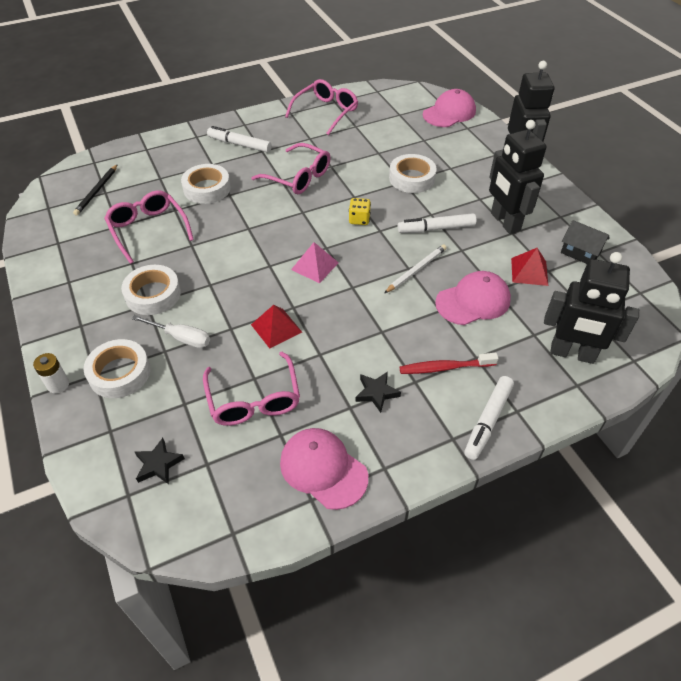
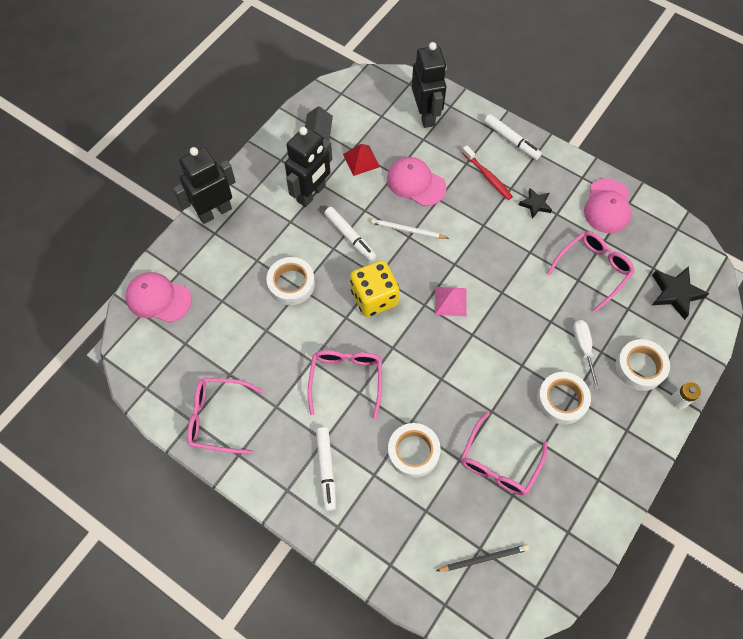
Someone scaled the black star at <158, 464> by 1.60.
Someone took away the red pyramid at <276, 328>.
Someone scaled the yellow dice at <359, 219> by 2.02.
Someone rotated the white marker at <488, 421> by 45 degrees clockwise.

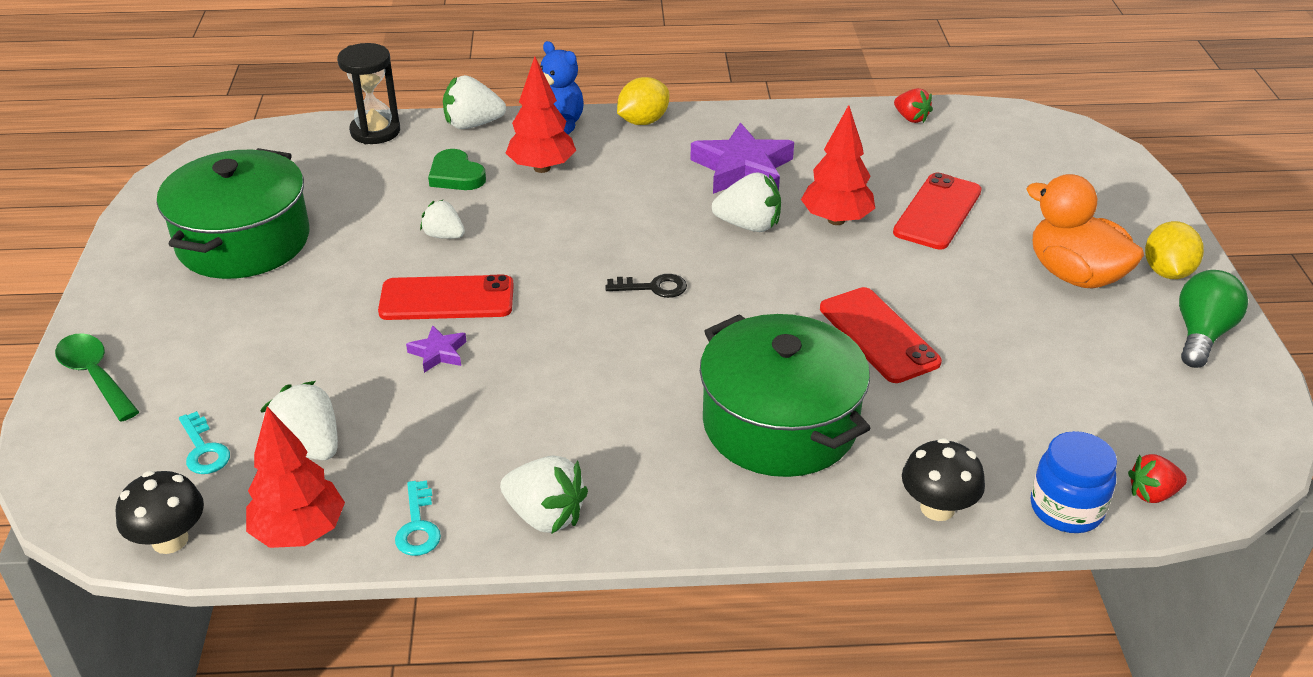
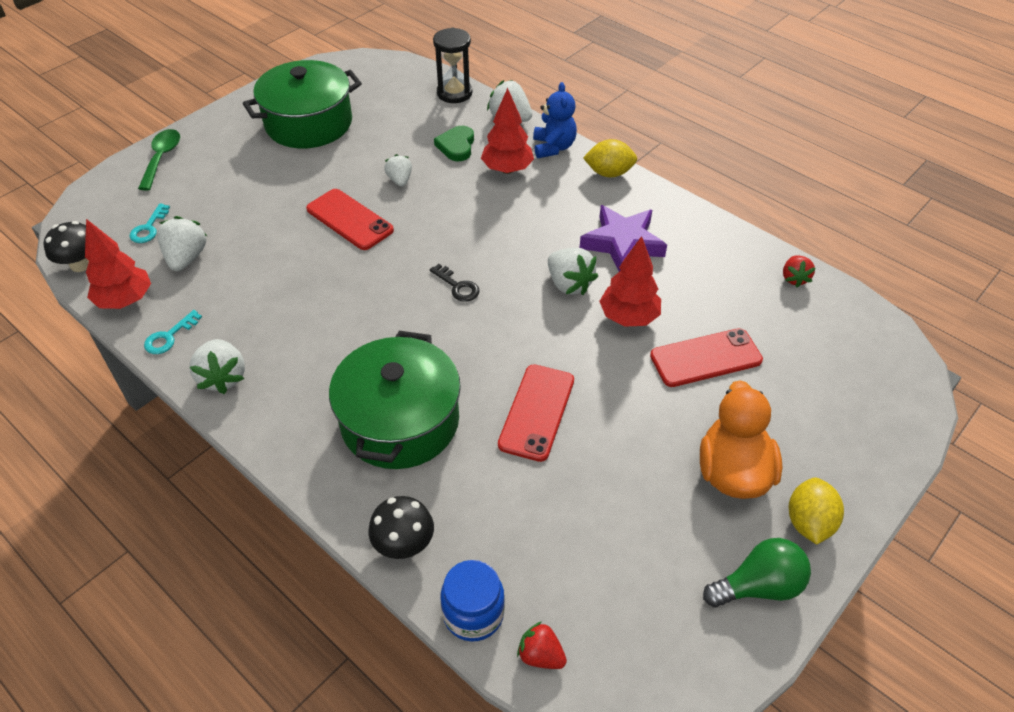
Someone took away the purple star at <438, 353>.
Someone rotated the yellow lemon at <1167, 272> by 45 degrees counterclockwise.

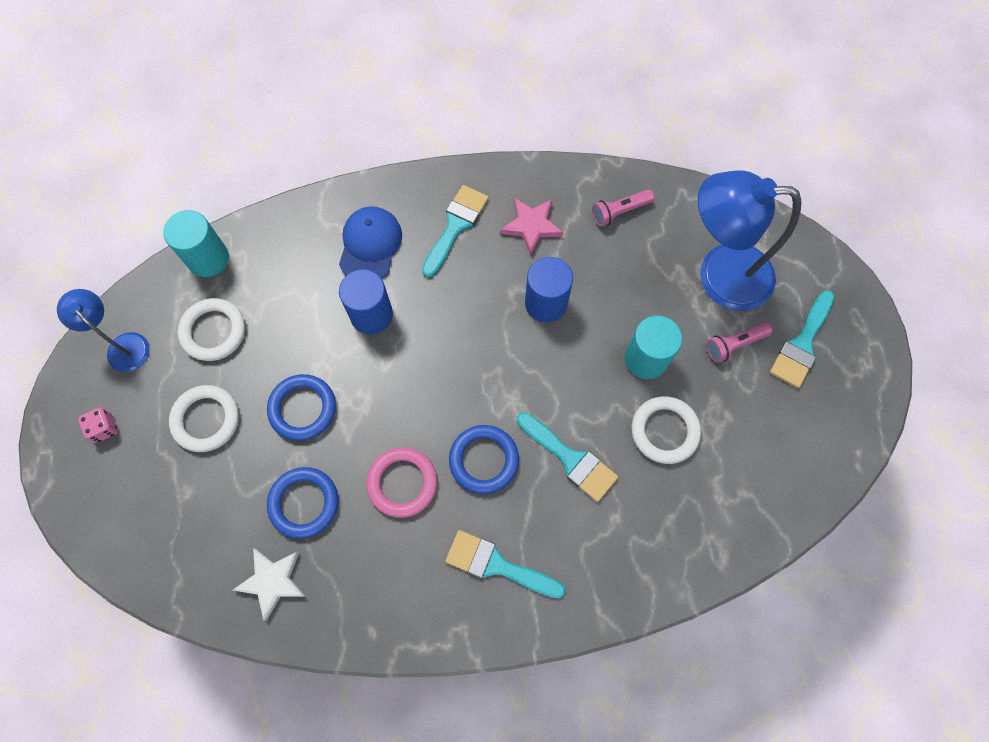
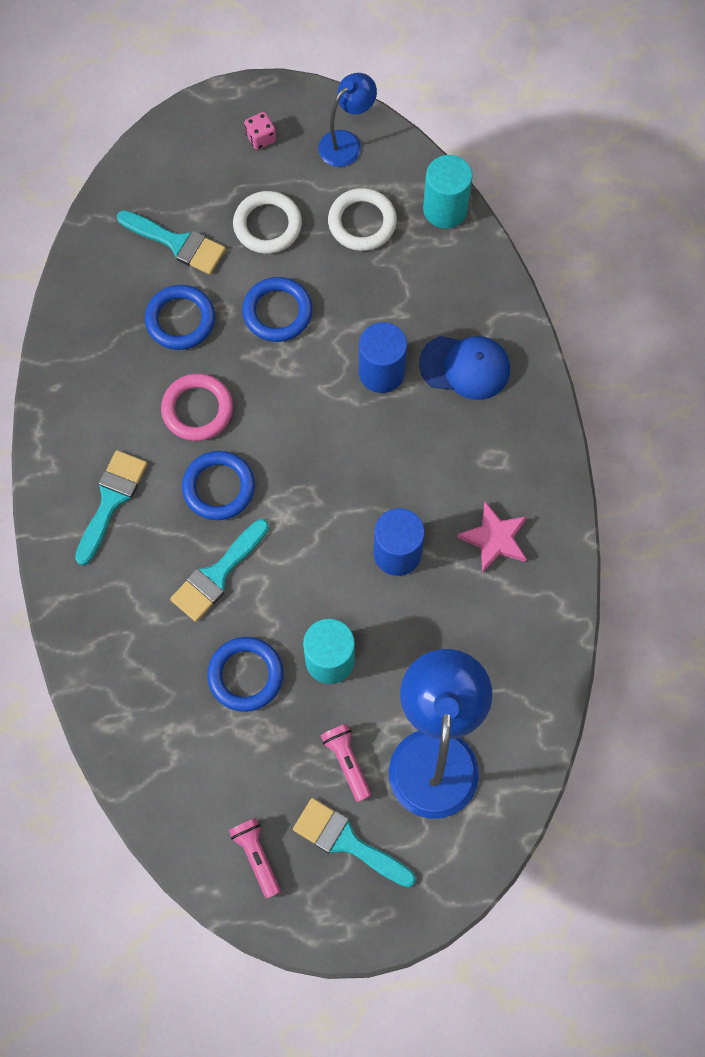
Someone took away the white star at <272, 581>.
Someone carried the turquoise brush from <455, 226> to <177, 243>.
Someone carried the pink flashlight from <619, 211> to <256, 856>.
Someone repainted the white ring at <664, 431>, which became the blue ring at <245, 675>.

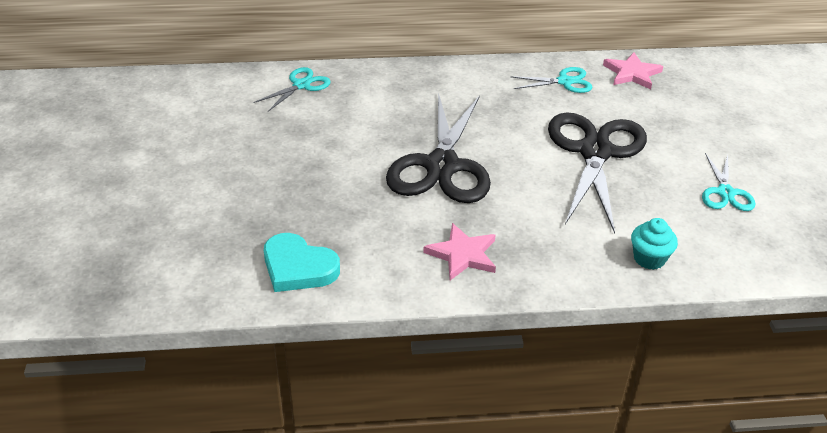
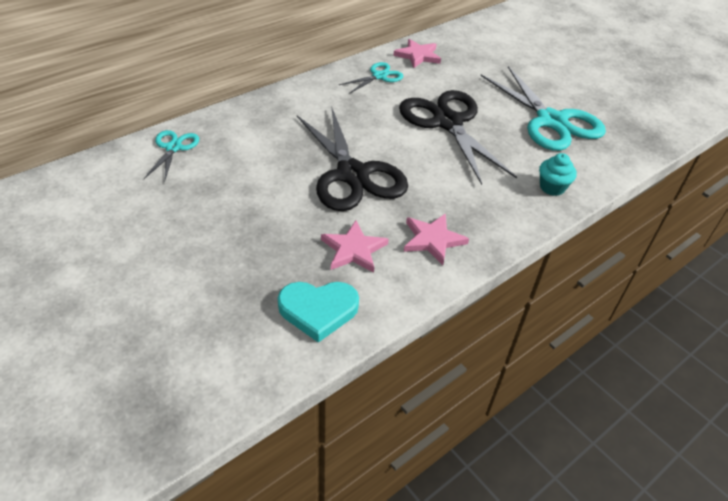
Someone scaled the turquoise scissors at <725, 193> by 2.04.
Someone put down the pink star at <353, 249>.

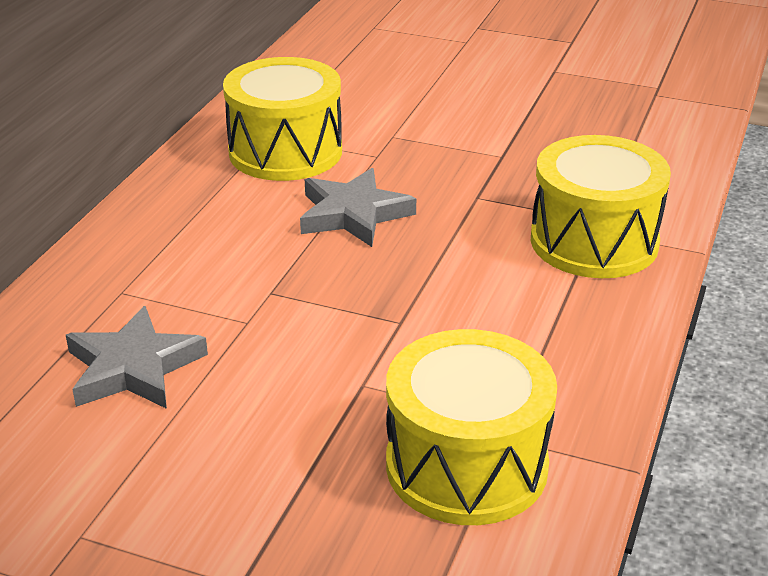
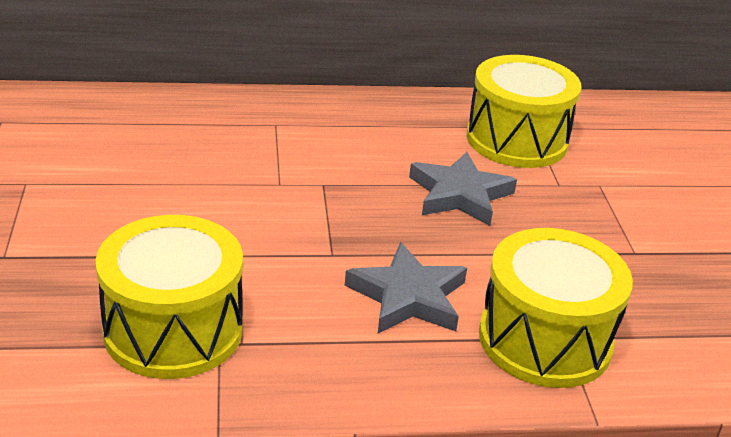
Someone carried the grey star from <133, 368> to <408, 297>.

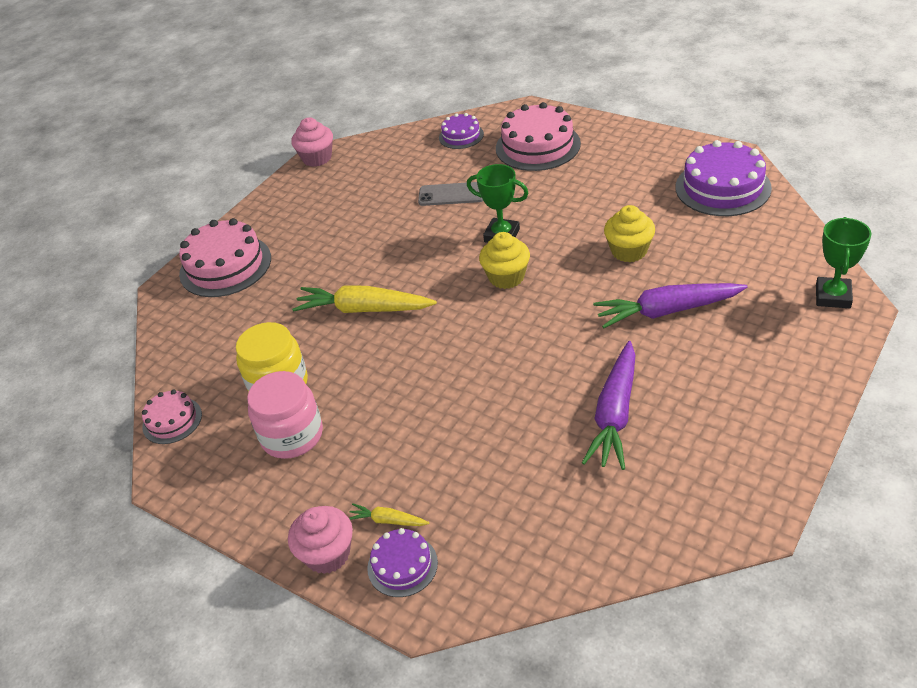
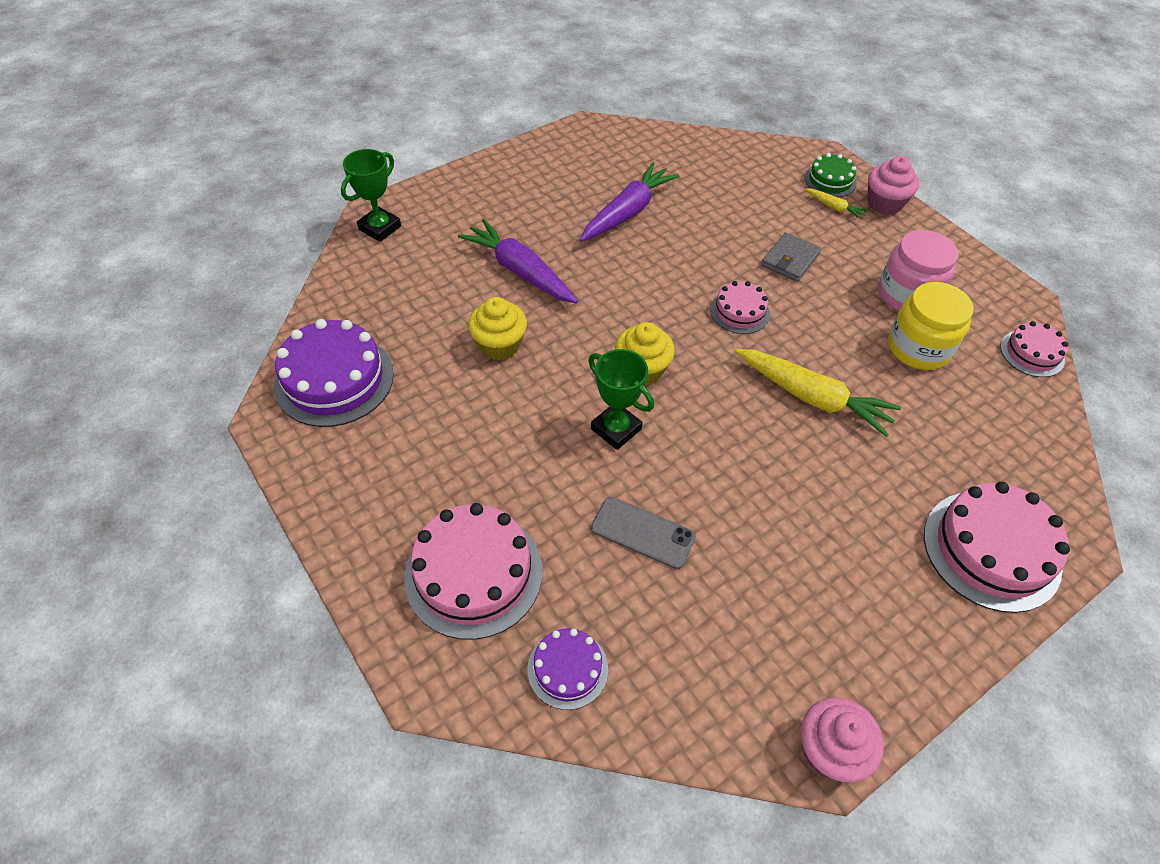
Someone repainted the purple cake at <402, 565>, which became the green cake at <830, 180>.
Someone rotated the purple carrot at <667, 311> by 150 degrees counterclockwise.
Someone put down the pink cake at <739, 311>.
Someone put down the grey wallet at <790, 260>.

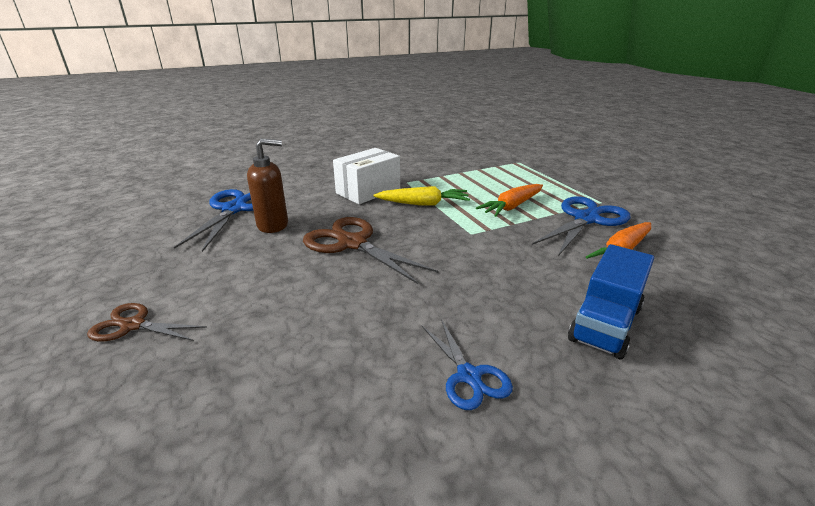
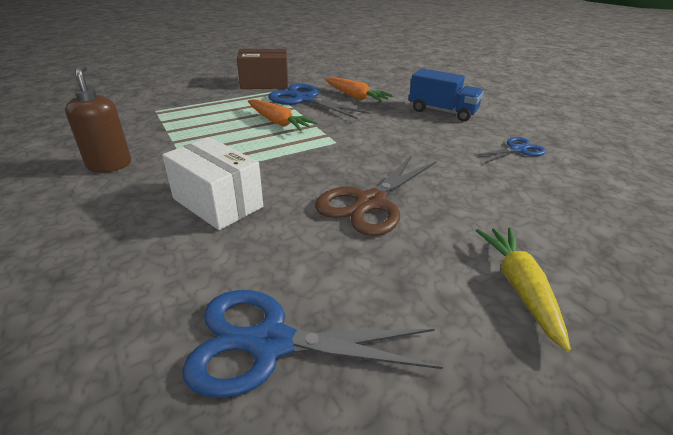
Someone took away the brown scissors at <133, 325>.
Someone carried the brown soap dispenser from <273, 225> to <109, 165>.
Someone carried the yellow carrot from <423, 204> to <519, 287>.
Someone put down the brown box at <264, 83>.

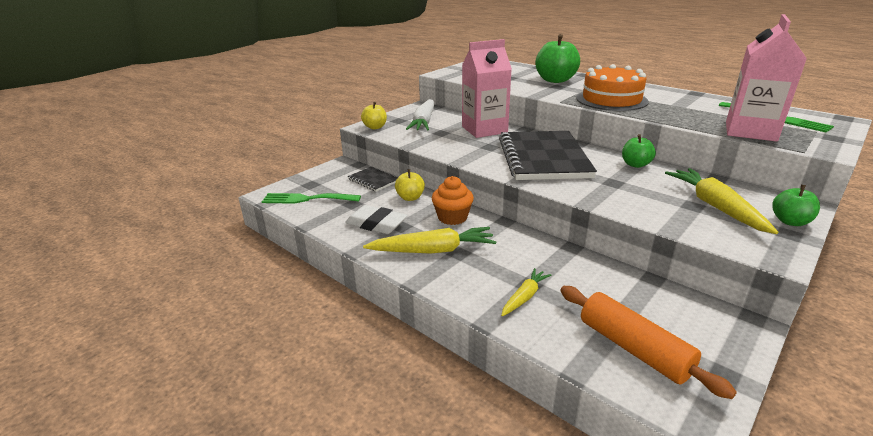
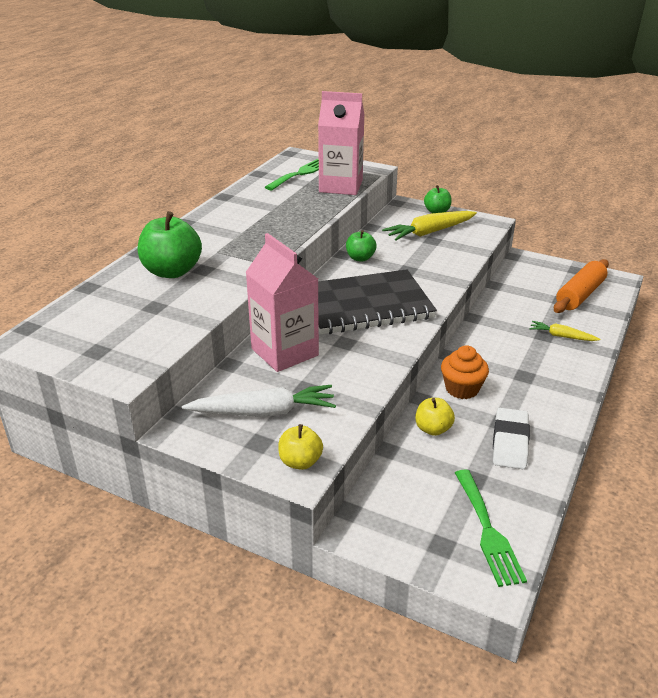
Someone took away the black notebook at <373, 180>.
Someone took away the yellow carrot at <433, 250>.
Someone took away the orange cake at <611, 100>.

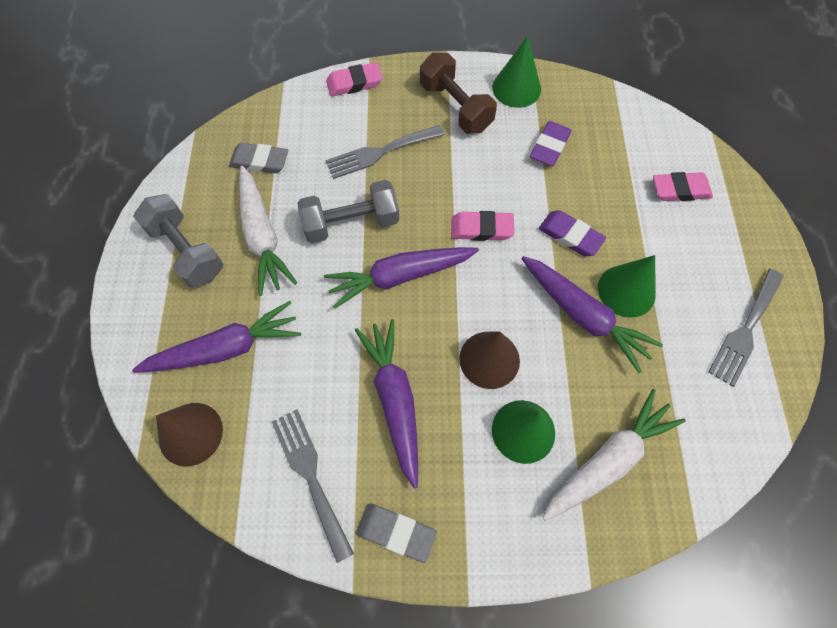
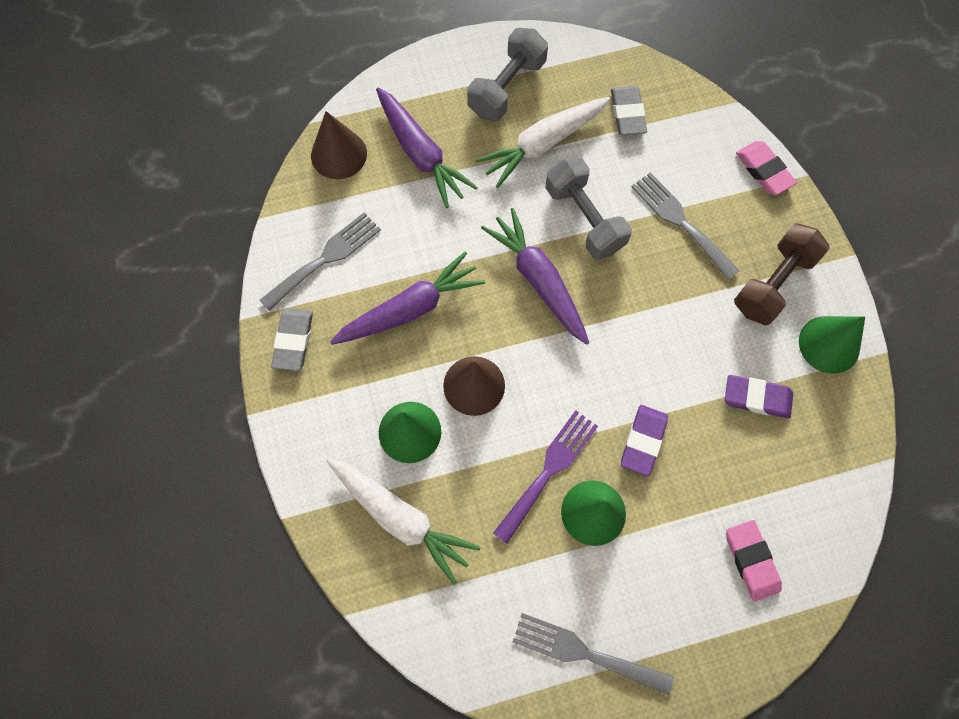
Someone took away the pink eraser at <481, 229>.
Someone swapped the purple carrot at <583, 316> for the purple fork at <549, 470>.

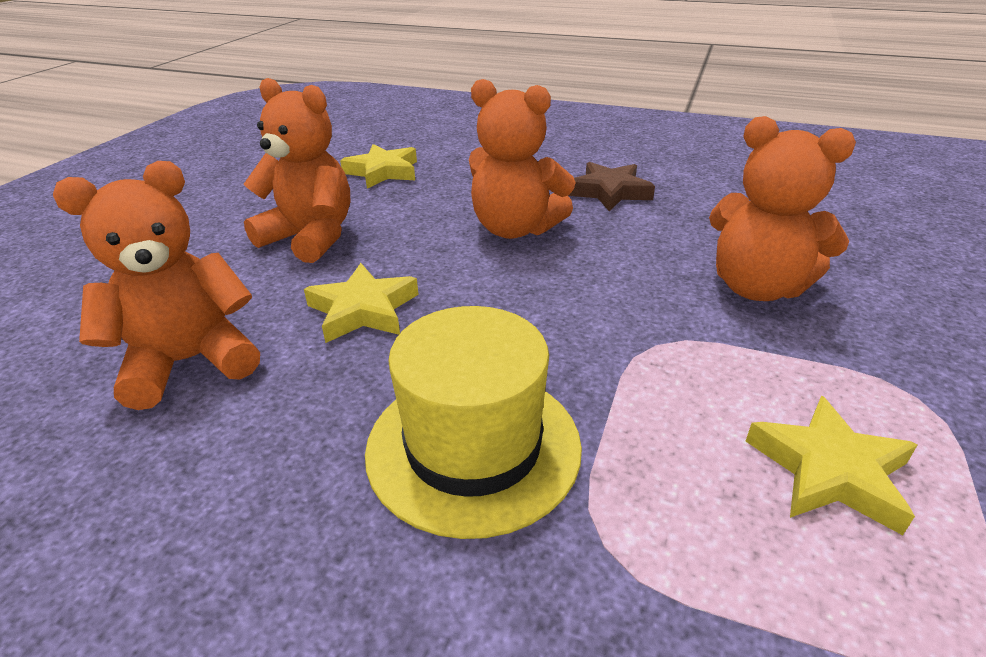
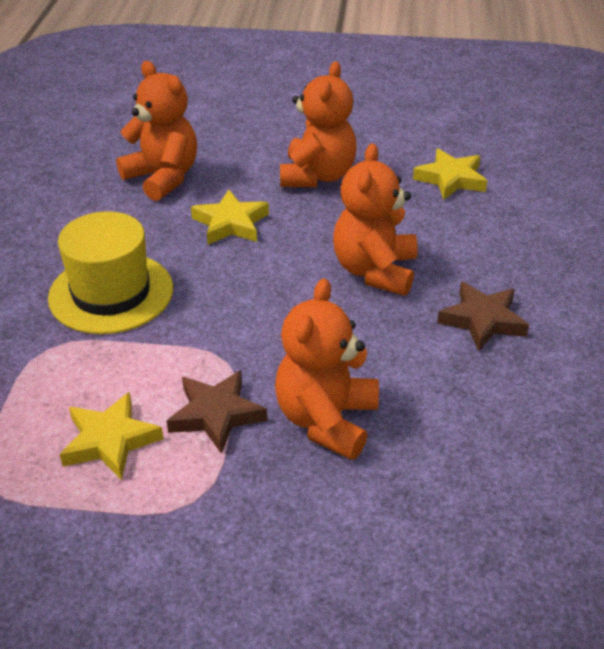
Someone put down the brown star at <216, 414>.

